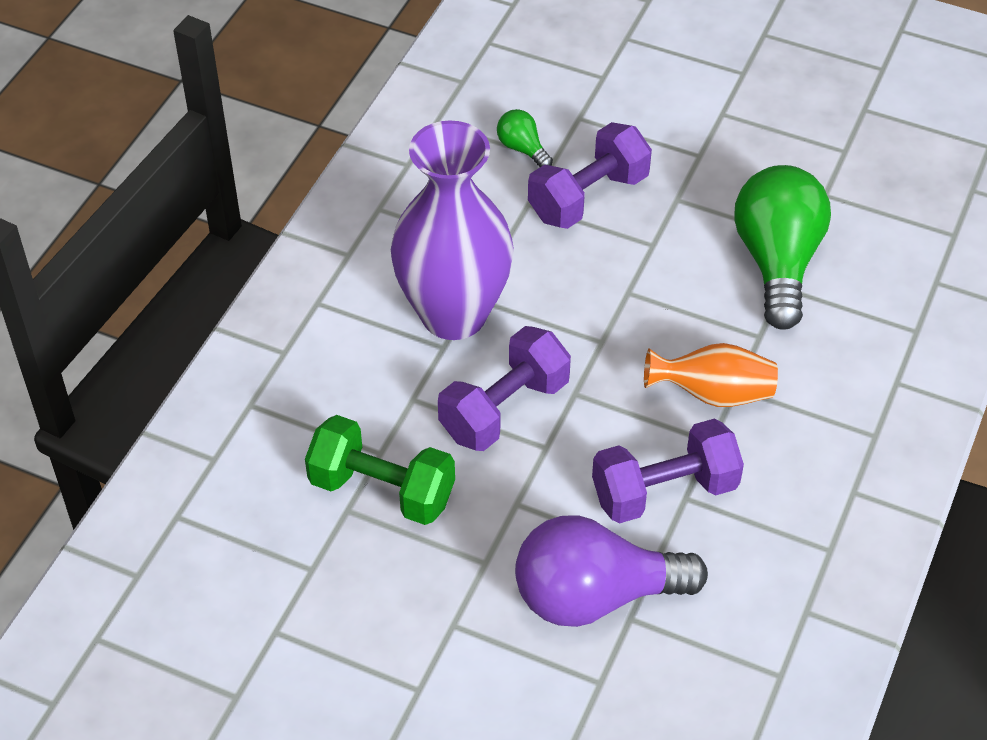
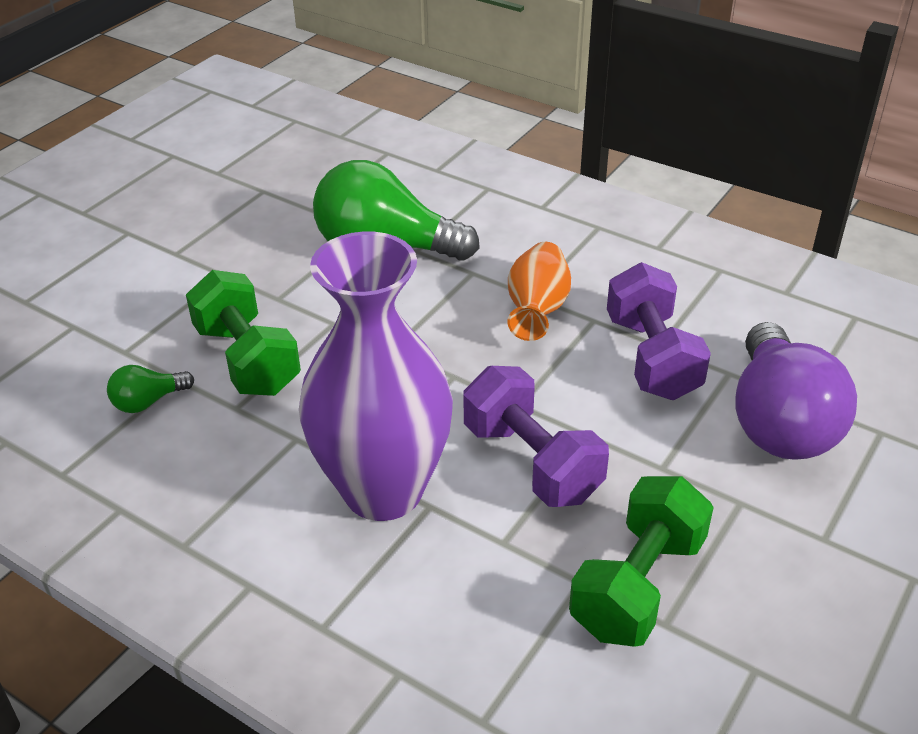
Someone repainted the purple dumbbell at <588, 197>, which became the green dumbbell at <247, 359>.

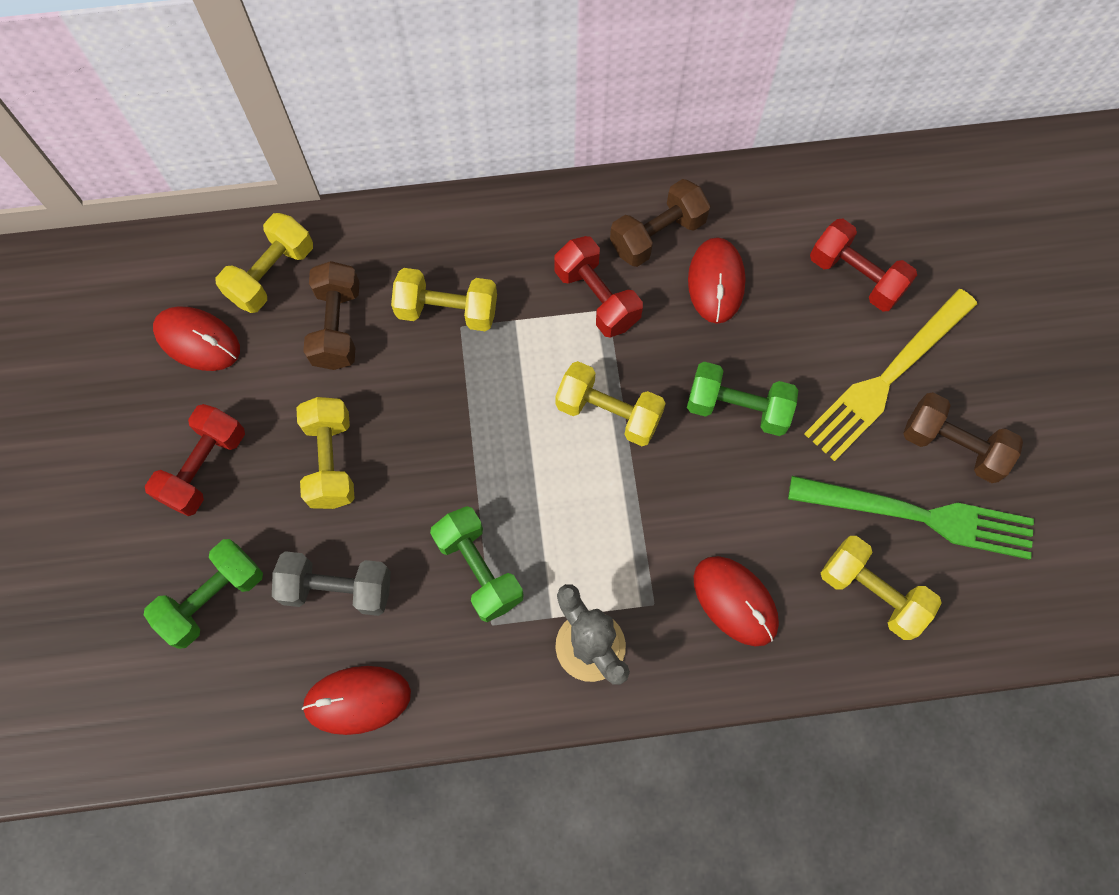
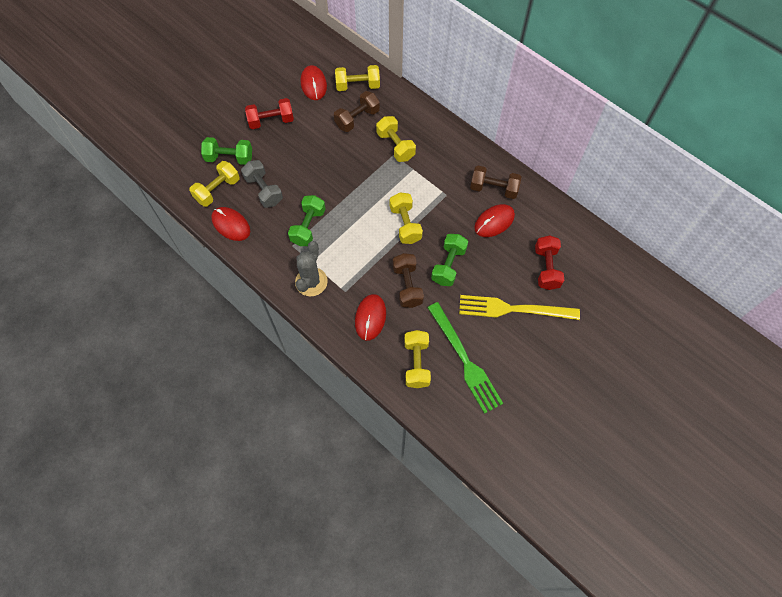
Someone carried the yellow dumbbell from <331, 461> to <217, 190>.
Someone took away the red dumbbell at <596, 298>.
Someone rotated the green dumbbell at <737, 408> by 45 degrees clockwise.
Someone carried the brown dumbbell from <952, 446> to <407, 286>.

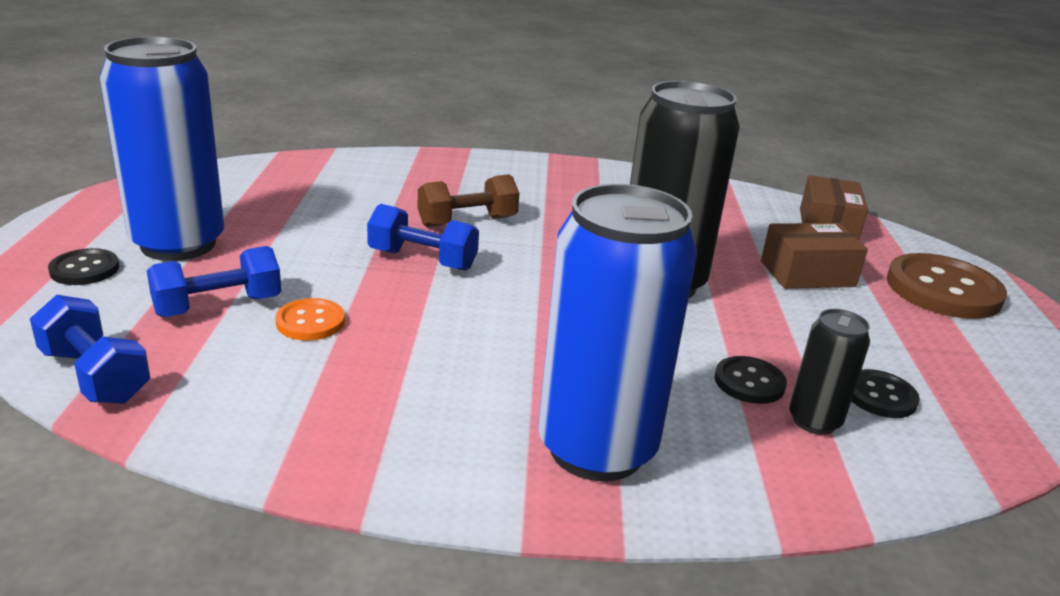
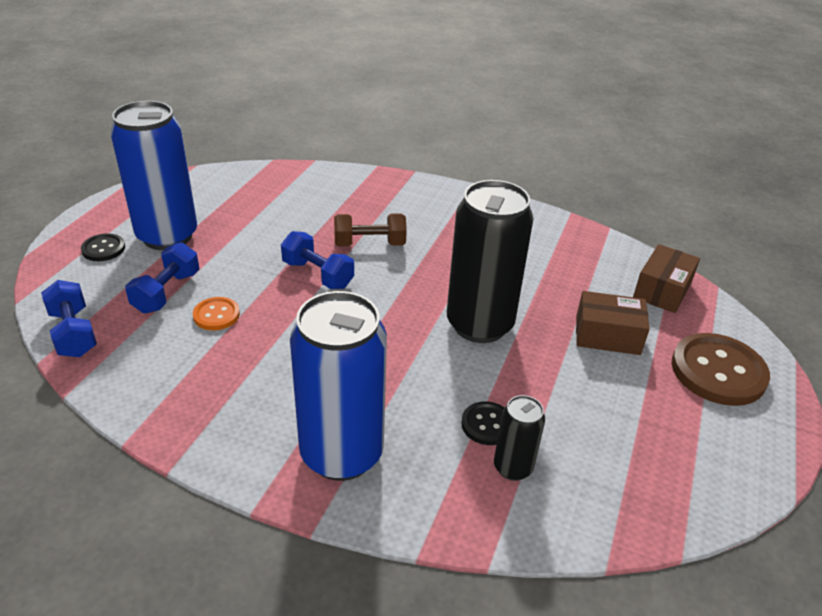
Someone rotated the blue dumbbell at <218, 306> by 60 degrees counterclockwise.
Someone took away the black button at <880, 396>.

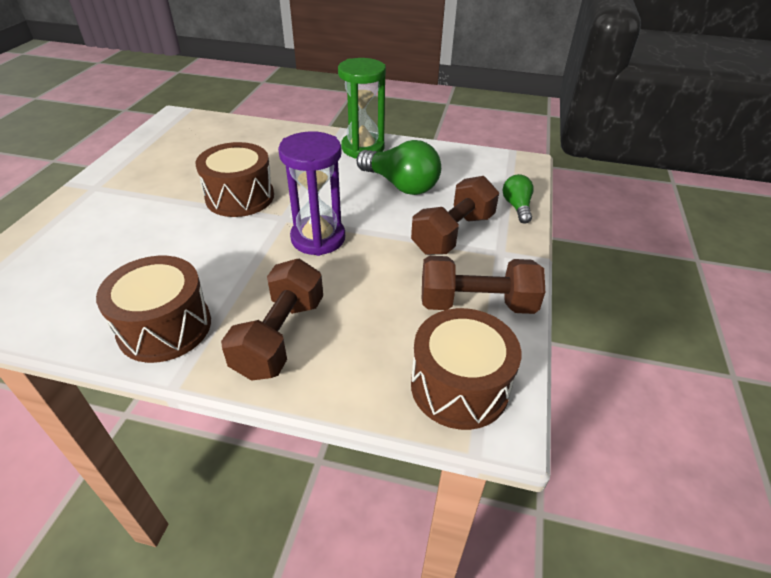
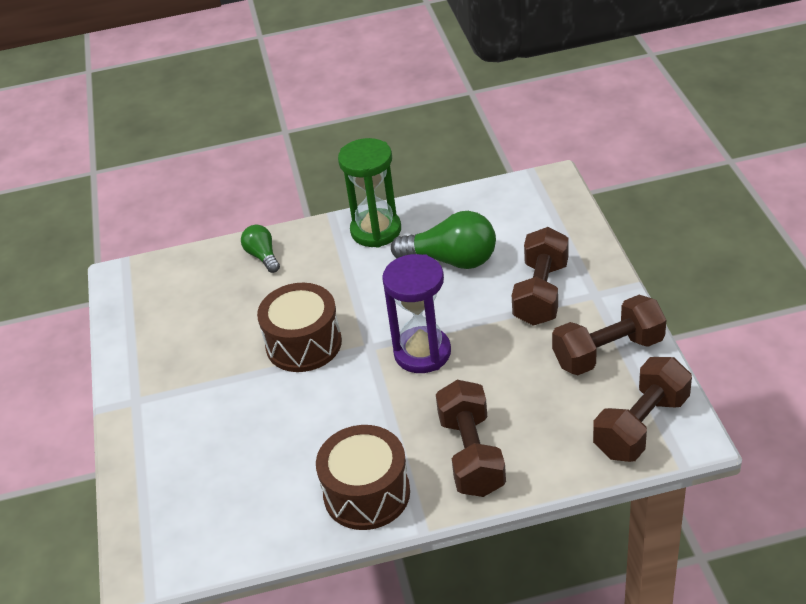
Someone swapped the brown drum at <459, 386> for the brown dumbbell at <641, 425>.
Someone carried the green light bulb from <517, 207> to <262, 256>.

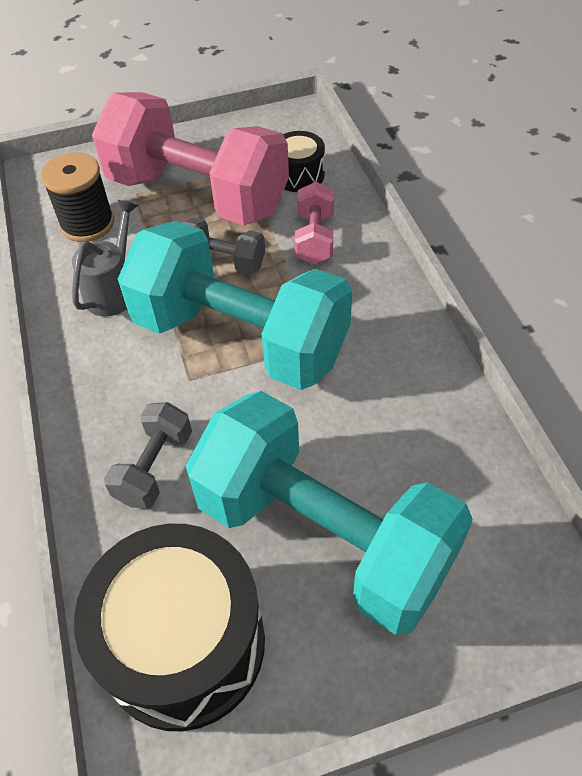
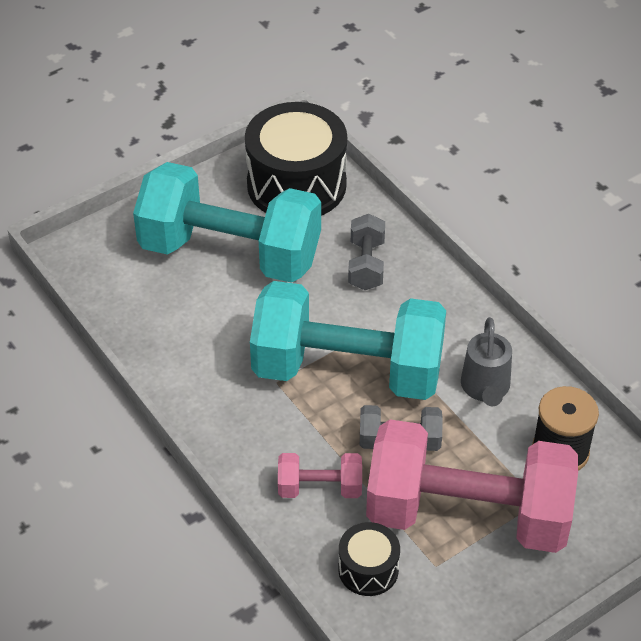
Someone rotated the pink dumbbell at <315, 238> by 75 degrees counterclockwise.

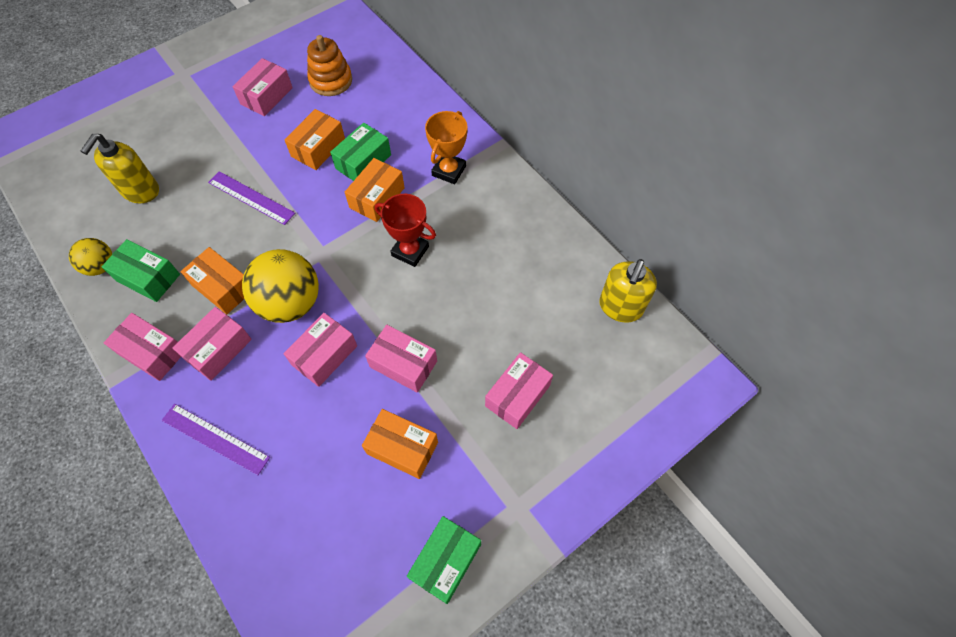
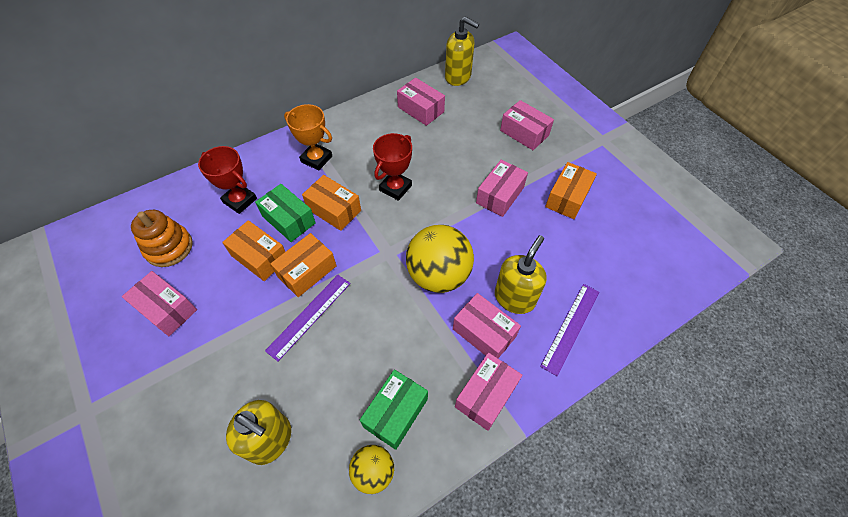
Someone carried the orange box from <223, 287> to <307, 271>.
Someone carried the pink box from <324, 355> to <420, 109>.
Someone took away the green box at <446, 561>.
Someone put down the red trophy at <240, 200>.
Someone put down the yellow soap dispenser at <514, 298>.

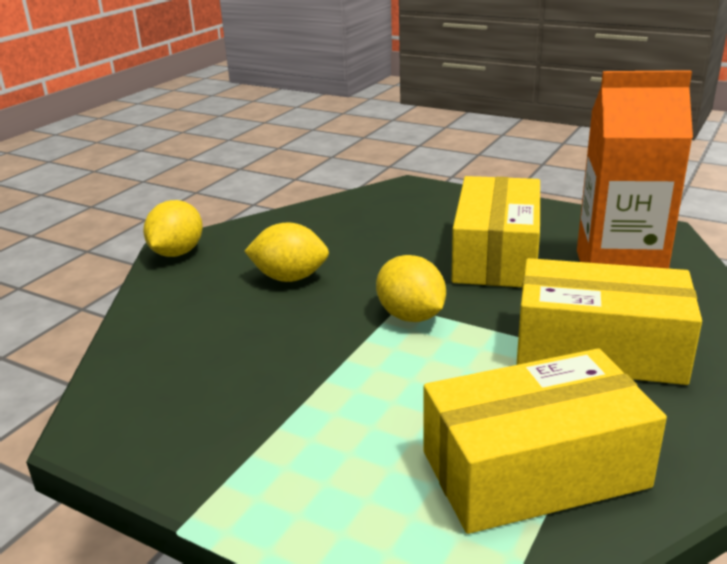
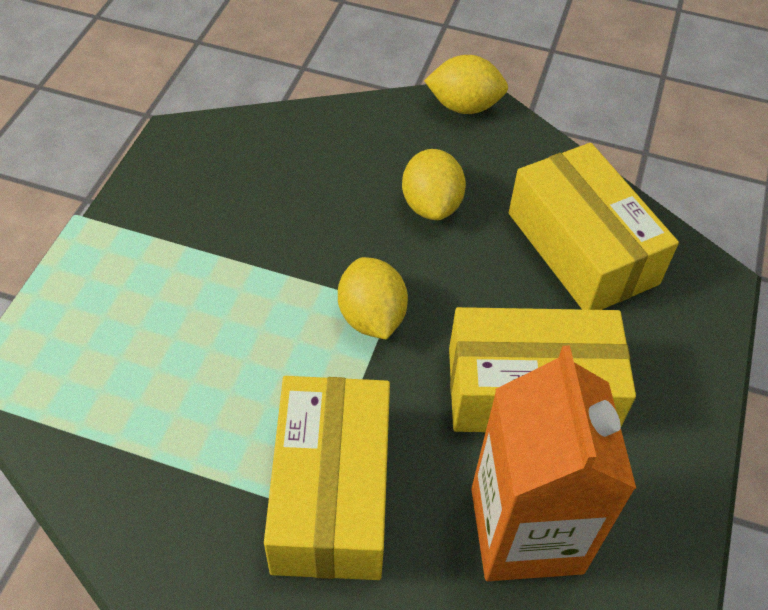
Someone rotated the yellow lemon at <411, 316> by 60 degrees counterclockwise.
Someone carried the yellow box from <534, 469> to <582, 248>.

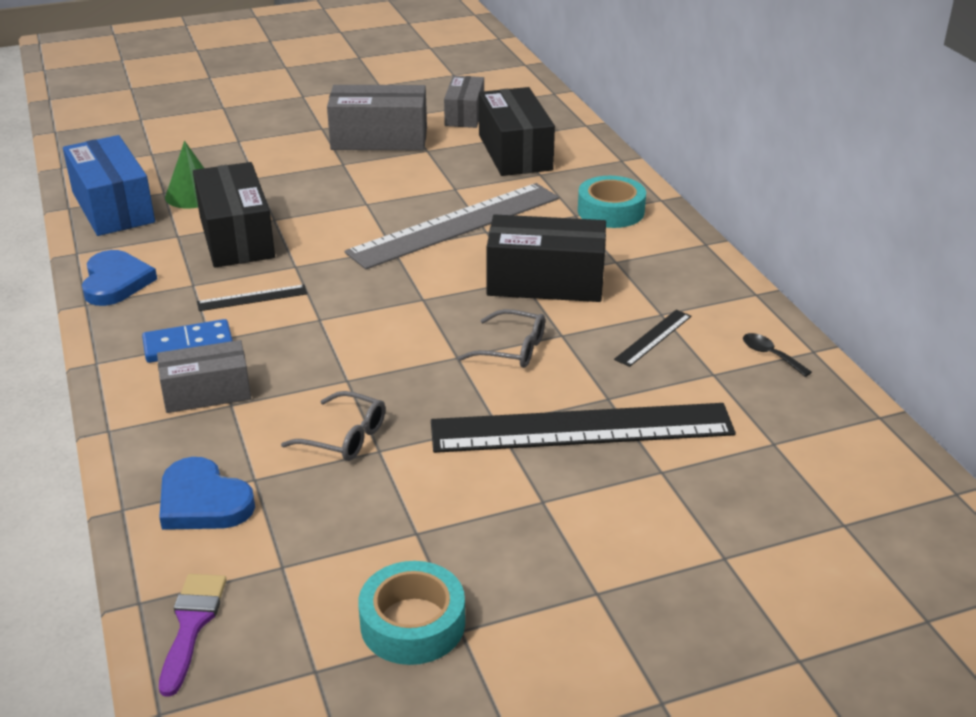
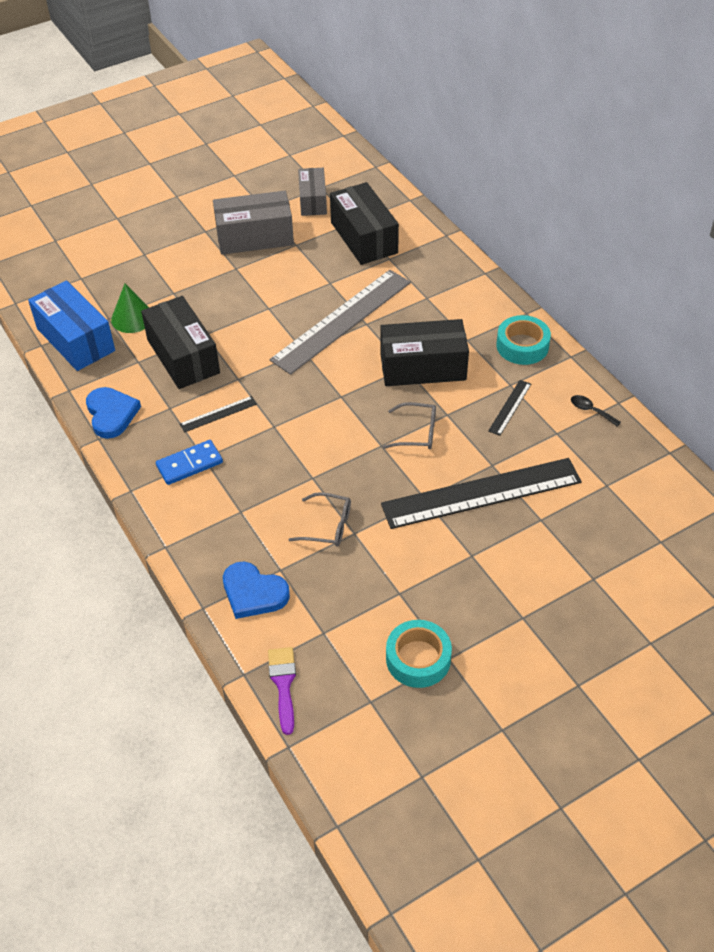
Someone took away the grey box at <207, 393>.
Someone carried the turquoise tape from <611, 211> to <522, 346>.

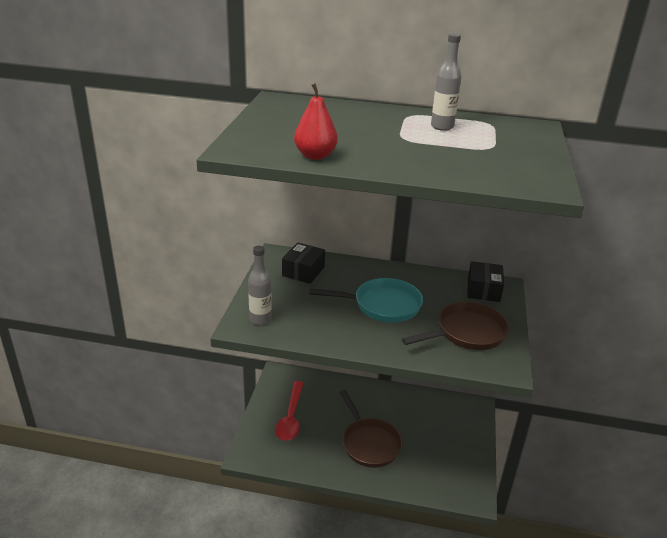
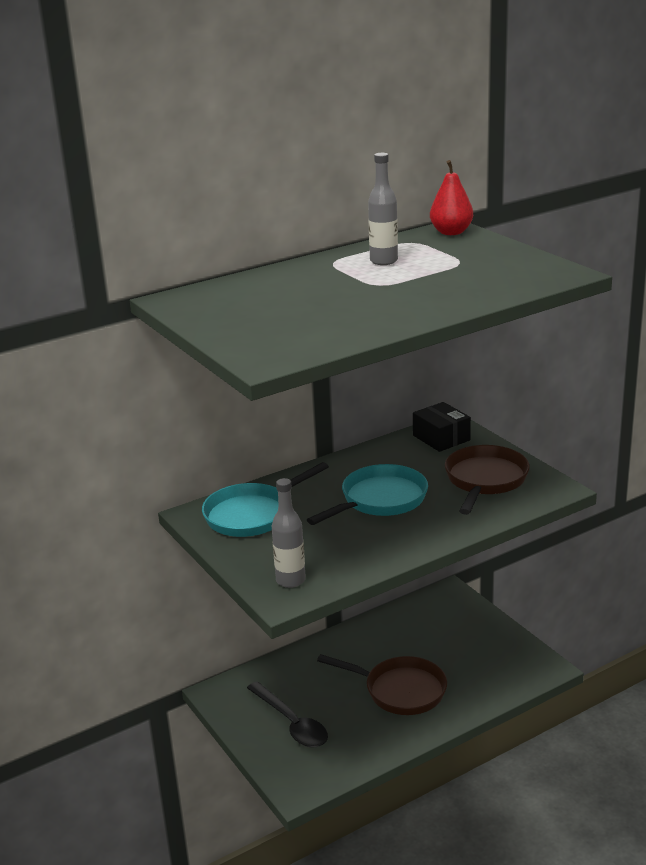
Someone repainted the red spoon at <291, 417>, which became the black spoon at <291, 723>.
Someone swapped the black box at <303, 271> for the turquoise pan at <252, 514>.
Someone carried the red pear from <315, 156> to <451, 232>.

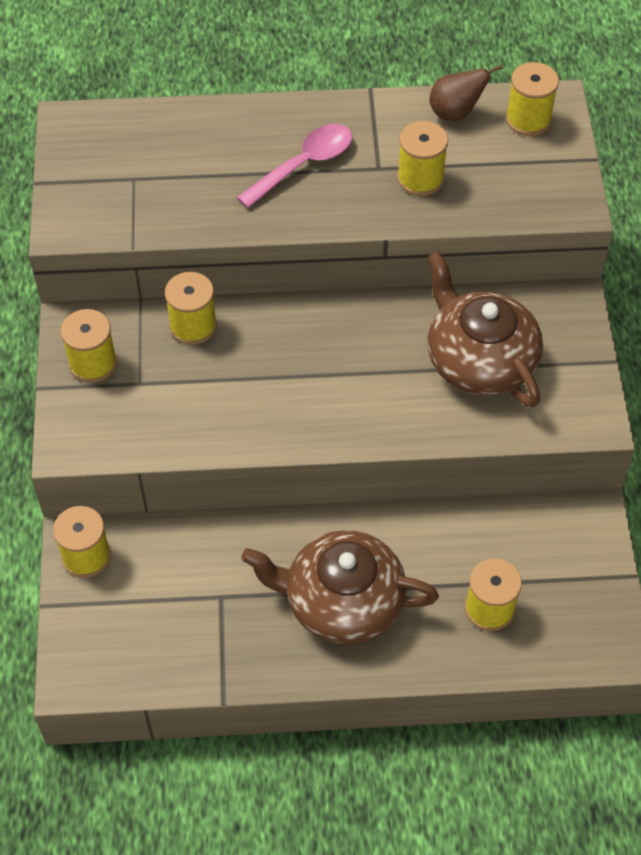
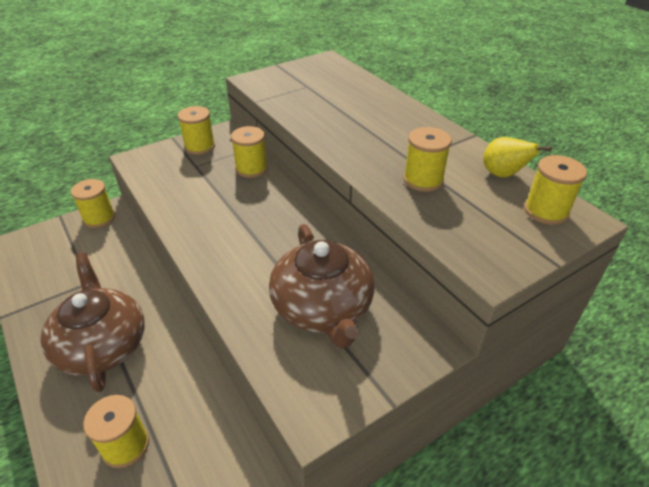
Someone took away the pink spoon at <304, 165>.
Someone rotated the brown teapot at <479, 360> by 135 degrees clockwise.
Someone repainted the brown pear at <455, 113>, which became the yellow pear at <503, 175>.

